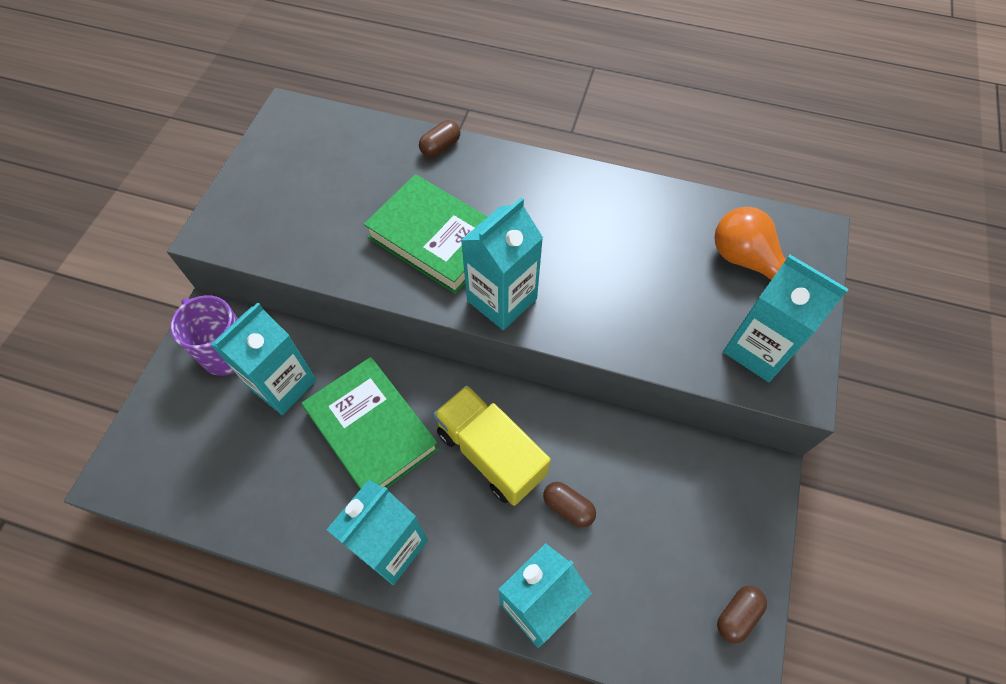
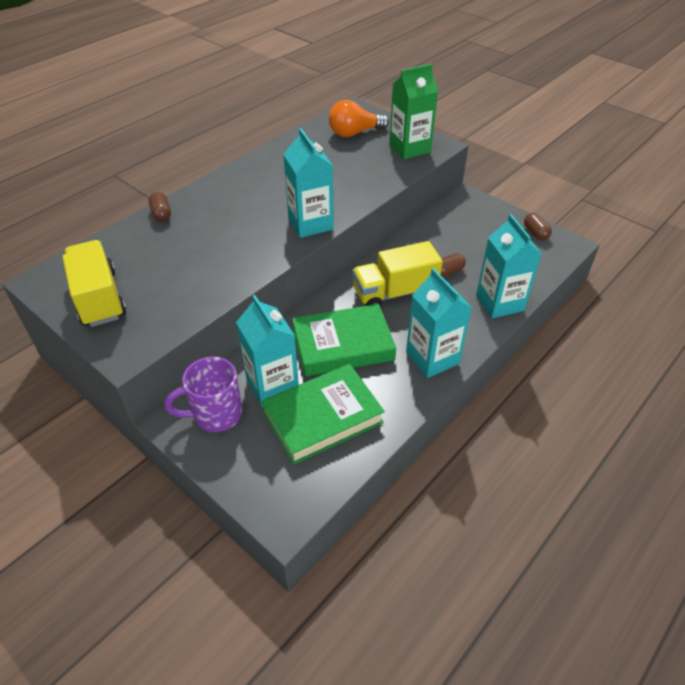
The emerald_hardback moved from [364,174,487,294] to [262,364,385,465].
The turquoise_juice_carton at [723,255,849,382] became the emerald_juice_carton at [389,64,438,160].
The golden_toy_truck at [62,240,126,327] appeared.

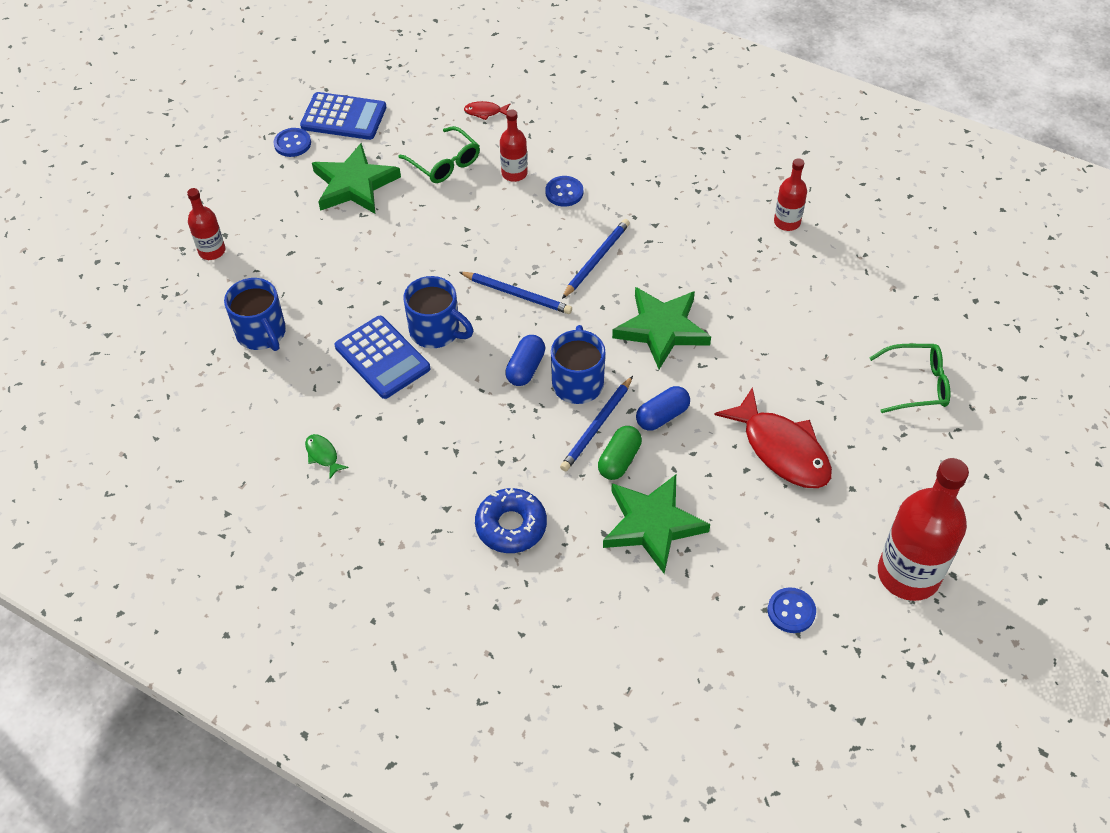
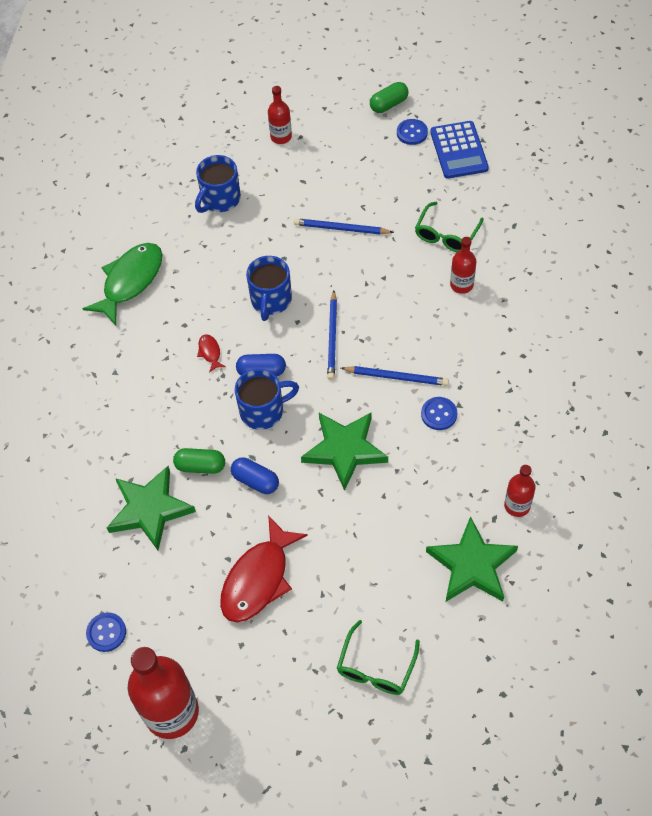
The scarlet_fish_figure moved from [464,101,510,120] to [197,334,226,373].
The emerald_star moved from [312,143,401,214] to [426,516,518,602].
The blue_button moved from [545,176,583,207] to [421,397,457,430].
The blue_adding_machine at [335,316,430,399] disappeared.
The emerald_eyeglasses at [869,344,950,413] turned 45 degrees clockwise.
The blue_wooden_pencil moved from [560,376,633,471] to [294,218,394,235].
The emerald_fish_figure at [305,434,349,479] changed to 2.36 times the size.
The blue_glazed_donut at [475,488,547,553] disappeared.
The emerald_pill_shape at [370,82,409,113] appeared.

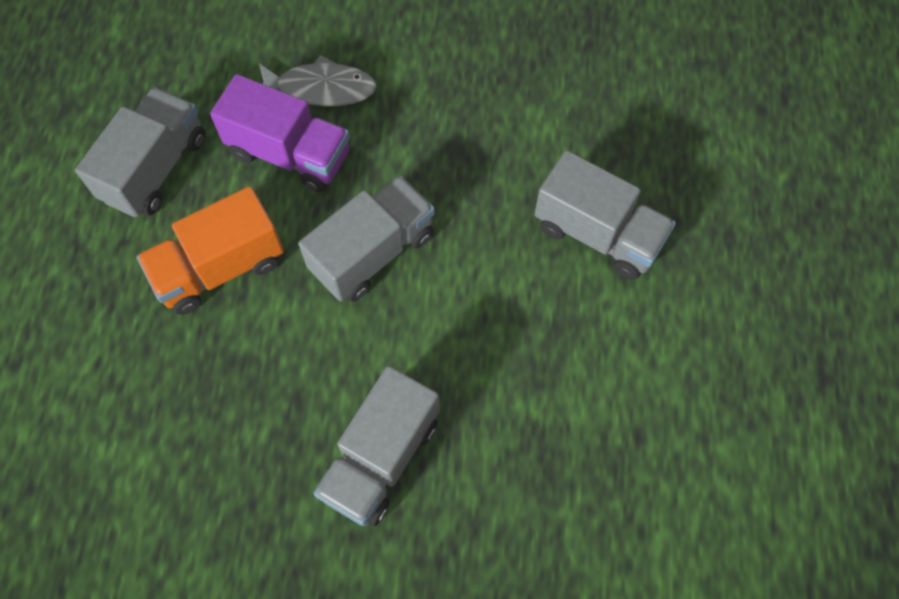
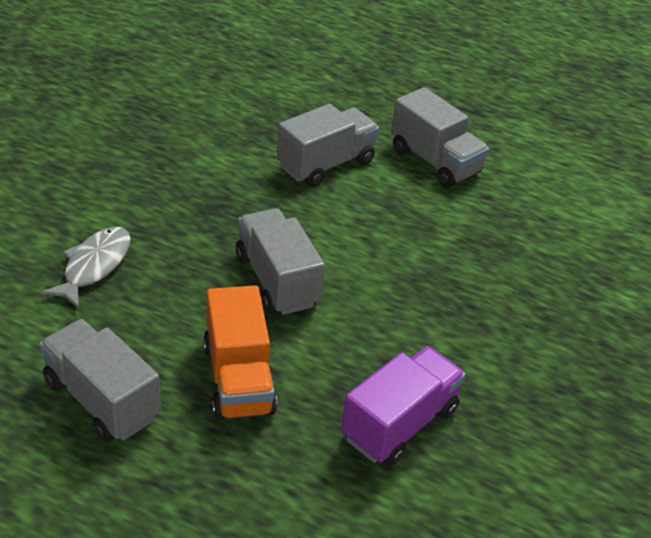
The purple_toy_truck moved from [210,74,350,192] to [341,346,466,466].
The grey_toy_truck moved from [313,366,439,527] to [391,87,489,187].

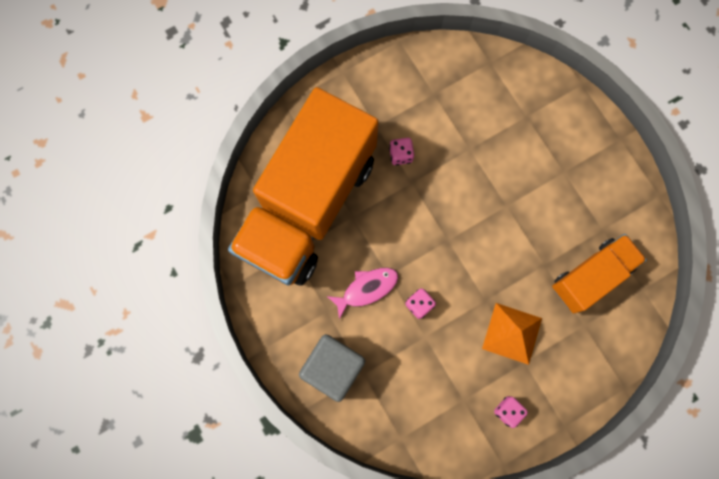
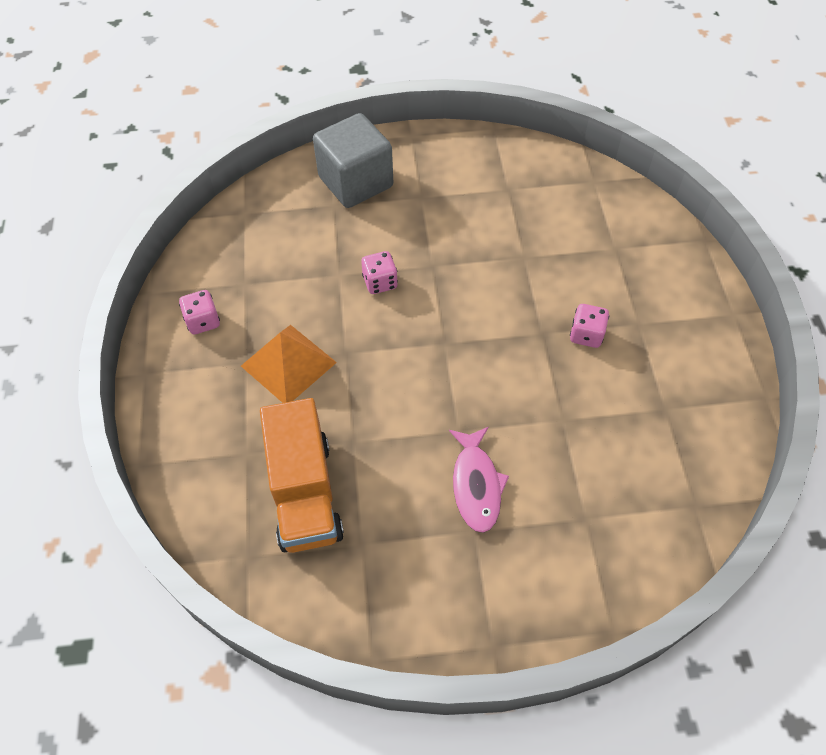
The orange-coloured_toy_truck at [228,87,379,286] disappeared.
The pink_fish_figure moved from [327,268,398,320] to [449,427,509,533].

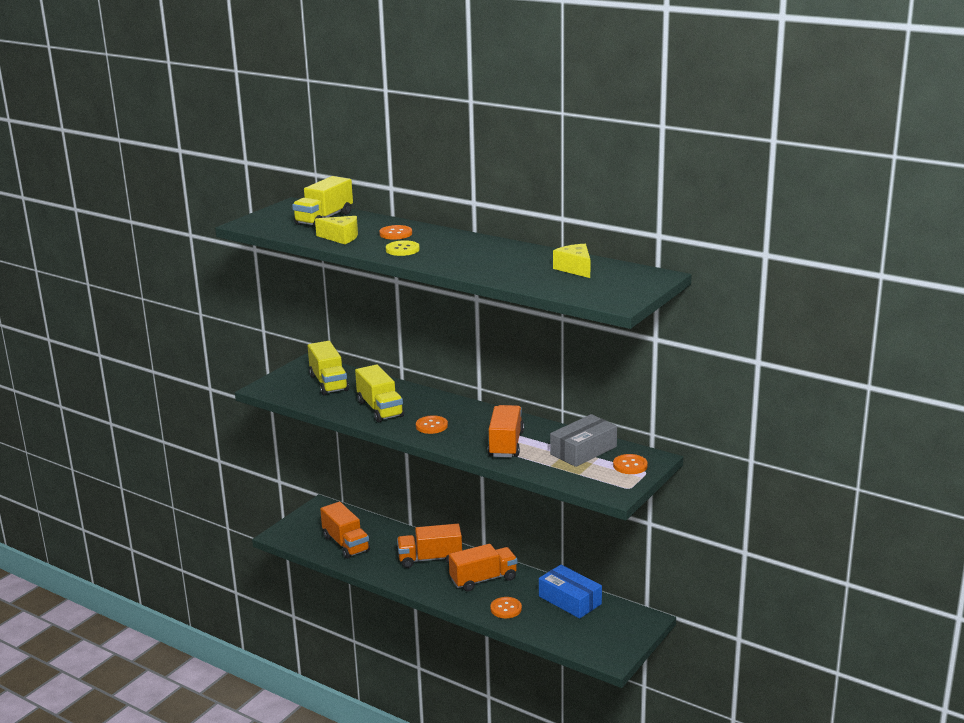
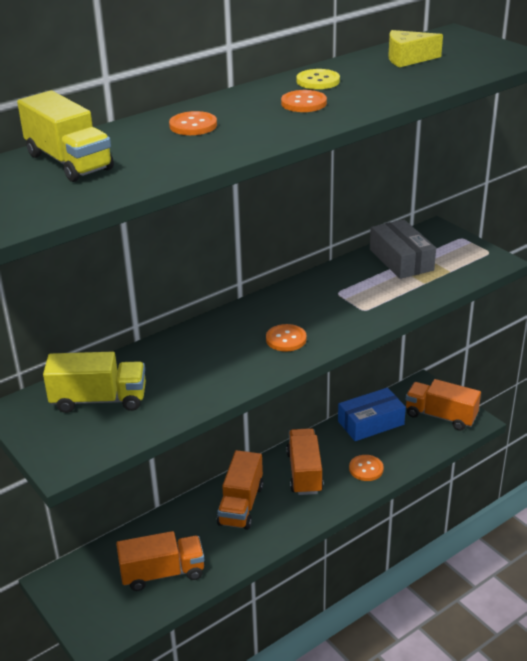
The golden_piece_of_cheese at [315,216,358,244] disappeared.
The golden_button moved from [386,240,420,256] to [297,69,340,89].
The golden_toy_truck at [355,364,404,422] disappeared.
The orange-coloured_toy_truck moved from [488,405,524,457] to [406,379,481,431].
The orange-coloured_button moved from [613,454,648,474] to [281,90,327,112].

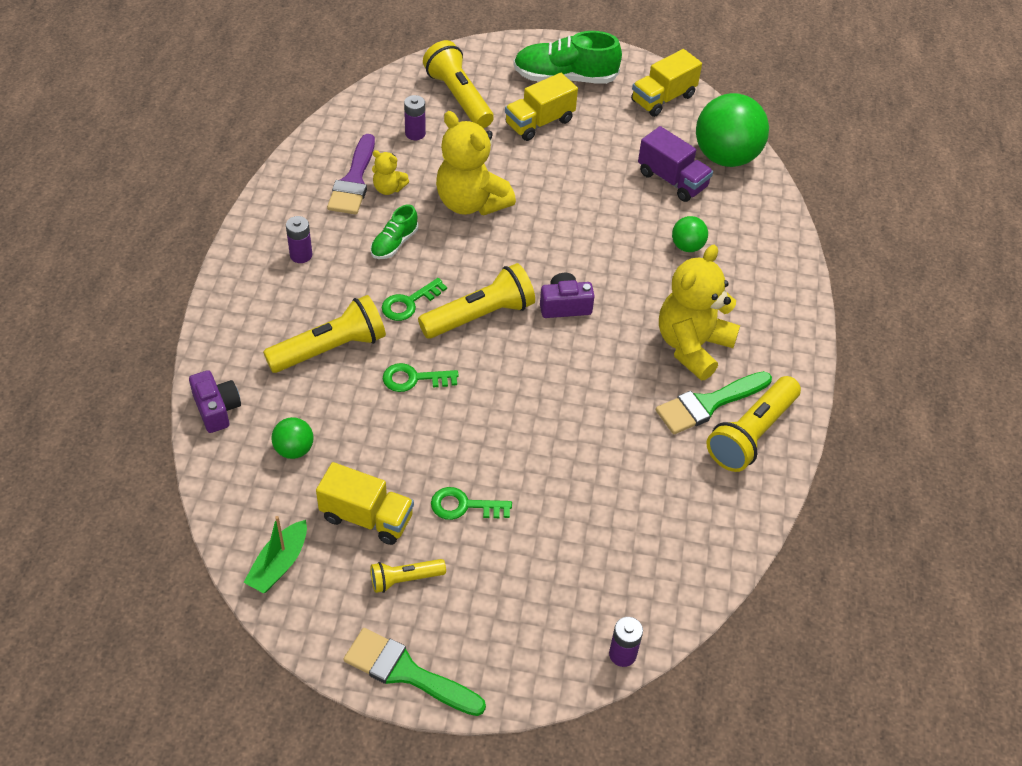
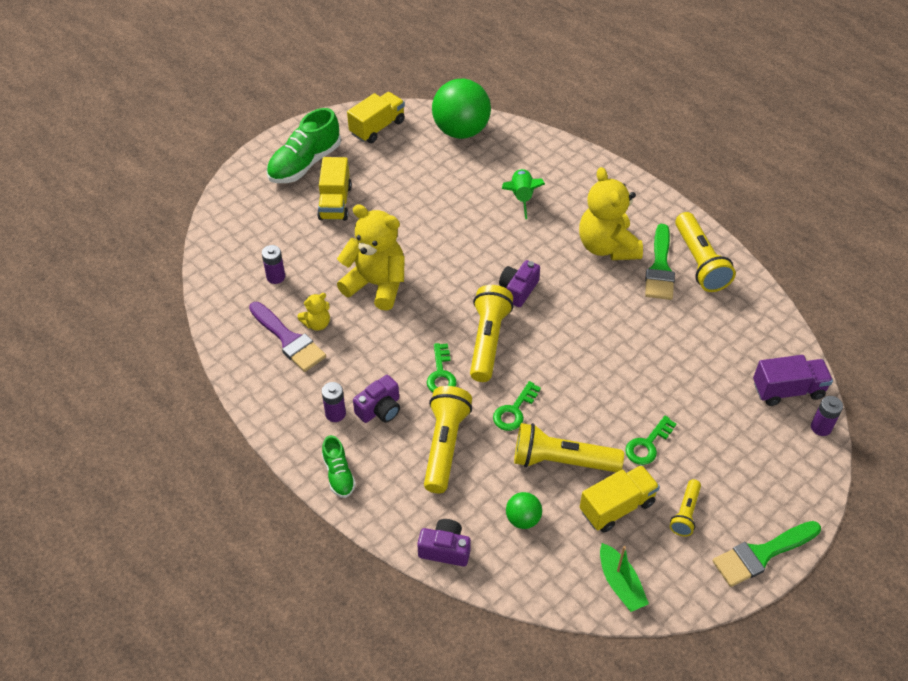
The golden_flashlight moved from [423,40,494,128] to [514,423,624,472].
The golden_toy_truck at [631,49,702,117] turned 135 degrees counterclockwise.
The golden_teddy at [436,111,516,215] turned 150 degrees counterclockwise.
The purple_toy_truck moved from [638,126,713,202] to [753,355,833,406].
The emerald_shoe moved from [371,205,418,259] to [322,435,356,498].
The emerald_play_ball at [672,216,708,252] was replaced by the emerald_spaceship at [502,169,545,219].
The purple_camera at [353,375,400,423] appeared.

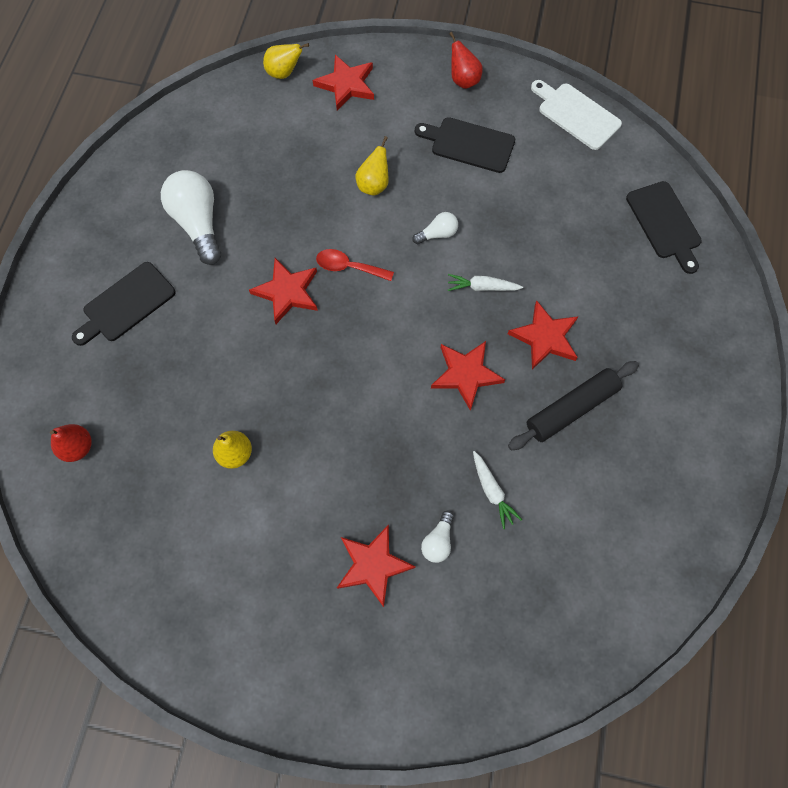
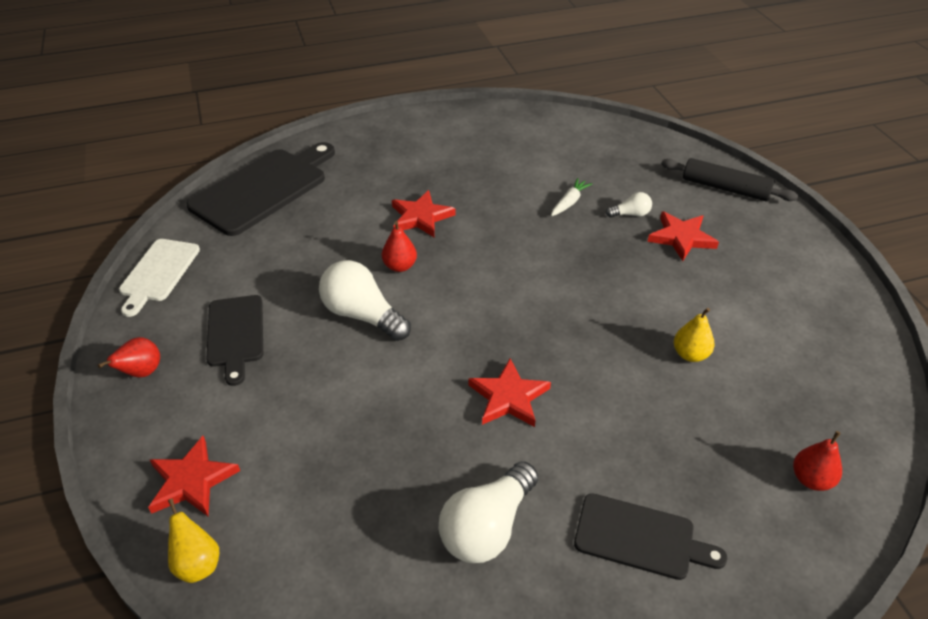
The golden_pear at [356,136,389,196] disappeared.
The black_bread_board at [626,181,702,274] changed to 1.69 times the size.
The snow-white_light_bulb at [412,212,458,244] changed to 2.02 times the size.
The scarlet_spoon at [316,249,394,281] disappeared.
The snow-white_root_vegetable at [448,274,523,291] was replaced by the scarlet_pear at [382,221,417,272].
The scarlet_star at [431,341,505,411] disappeared.
The black_pastry_roller moved from [508,361,639,451] to [661,158,798,201].

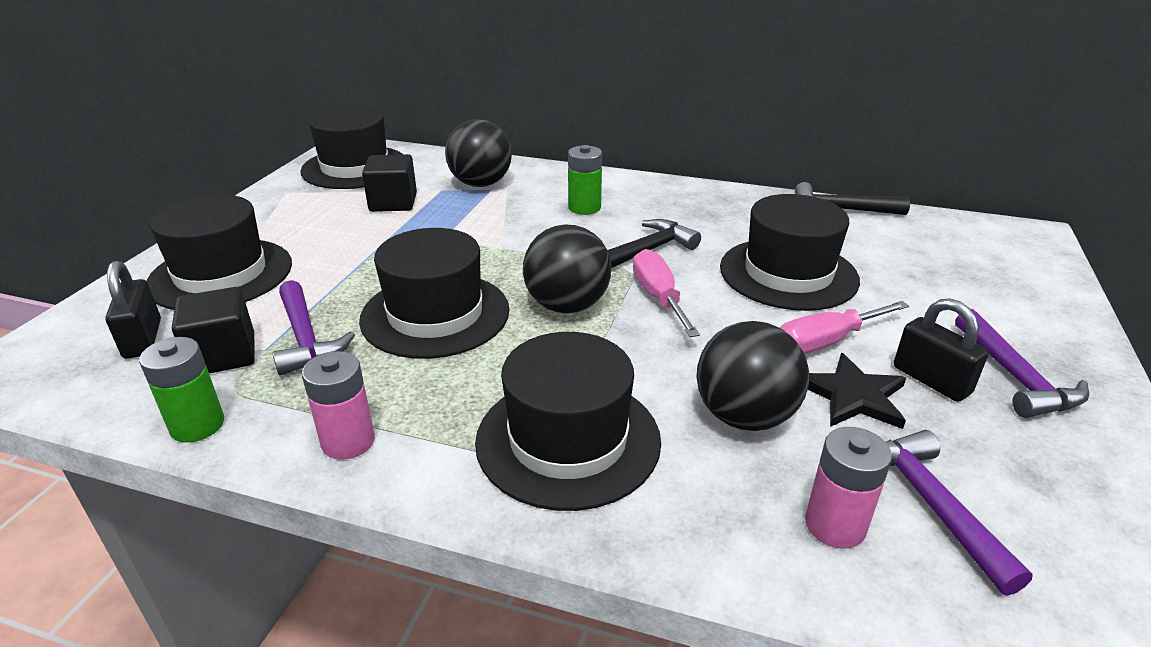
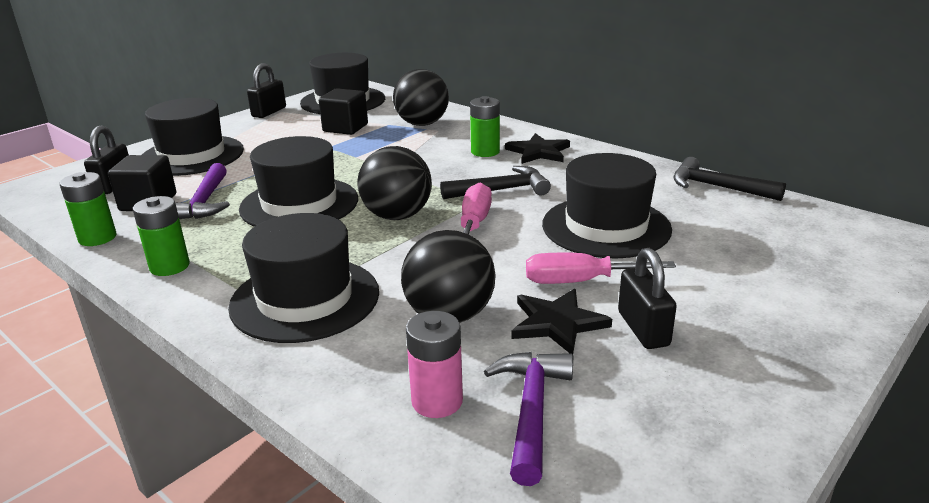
The purple_claw_hammer at [955,309,1089,418] disappeared.
The pink_battery at [302,351,375,460] became the emerald_battery at [133,196,190,276].
The black_padlock at [247,63,286,118] appeared.
The black_star at [505,133,570,164] appeared.

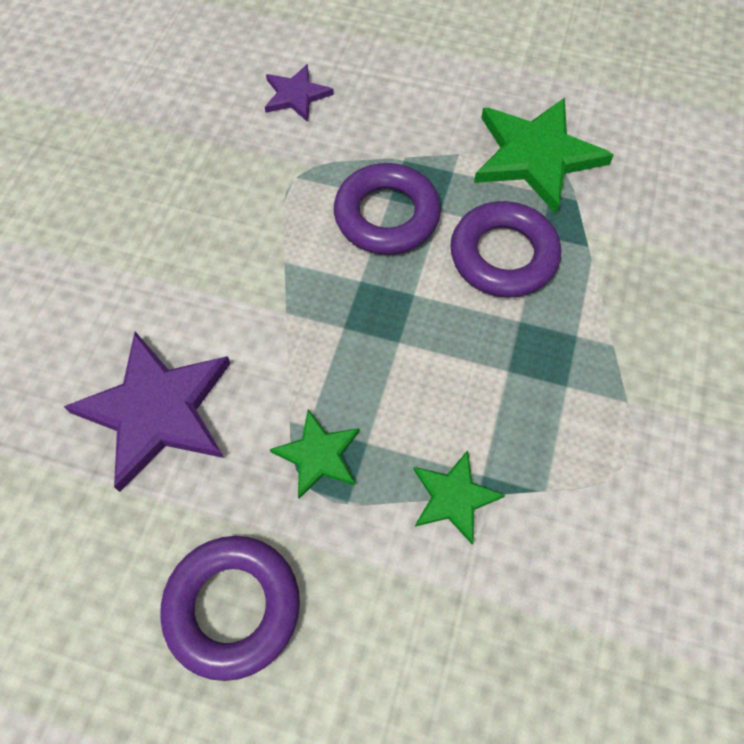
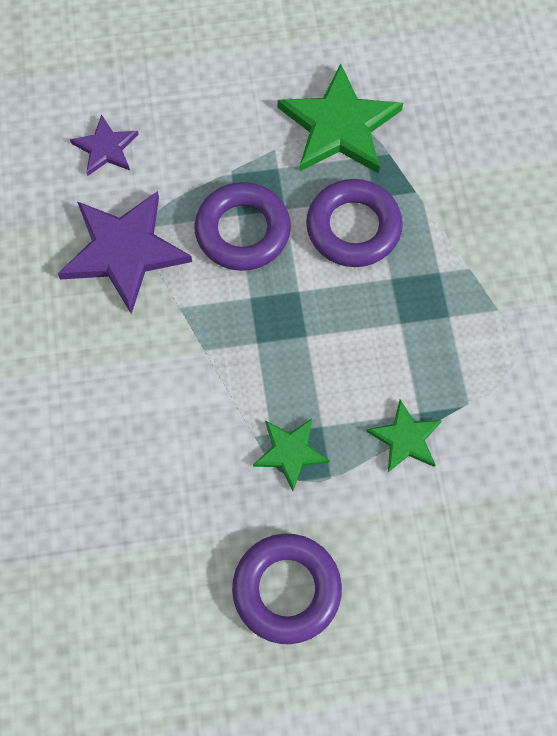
The purple_star moved from [63,332,231,492] to [58,191,192,314].

